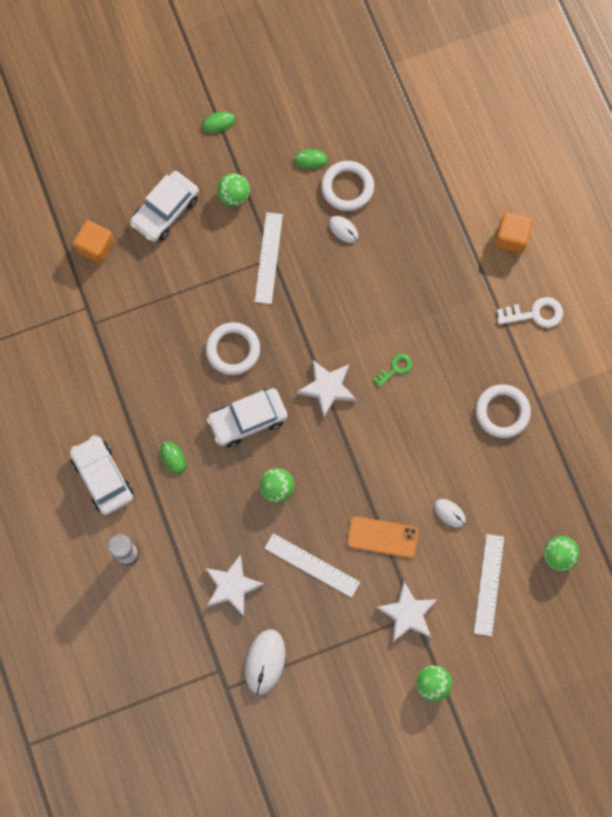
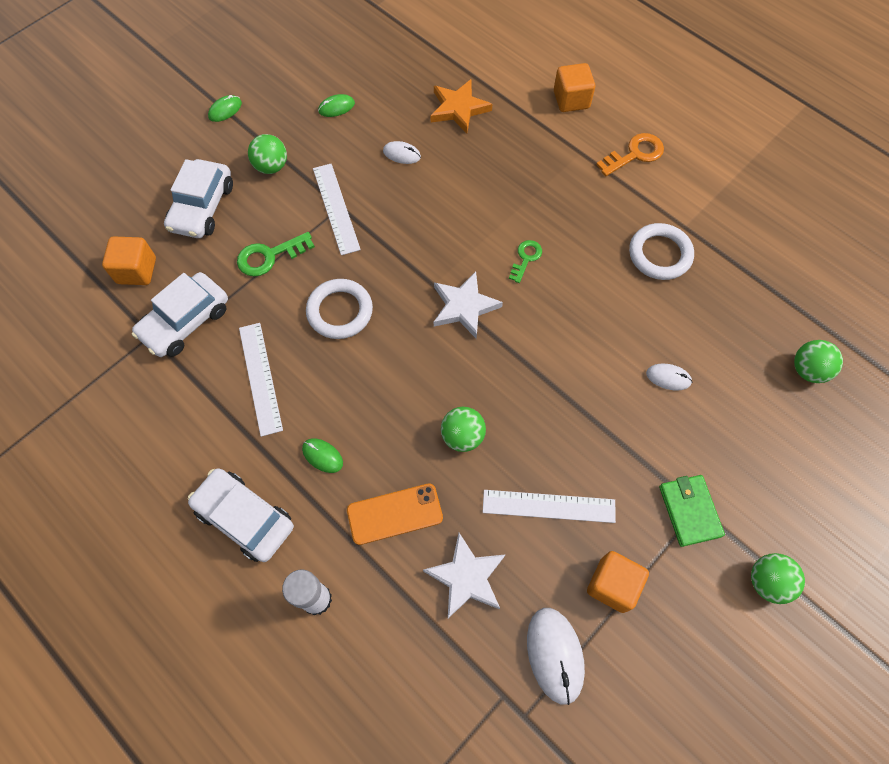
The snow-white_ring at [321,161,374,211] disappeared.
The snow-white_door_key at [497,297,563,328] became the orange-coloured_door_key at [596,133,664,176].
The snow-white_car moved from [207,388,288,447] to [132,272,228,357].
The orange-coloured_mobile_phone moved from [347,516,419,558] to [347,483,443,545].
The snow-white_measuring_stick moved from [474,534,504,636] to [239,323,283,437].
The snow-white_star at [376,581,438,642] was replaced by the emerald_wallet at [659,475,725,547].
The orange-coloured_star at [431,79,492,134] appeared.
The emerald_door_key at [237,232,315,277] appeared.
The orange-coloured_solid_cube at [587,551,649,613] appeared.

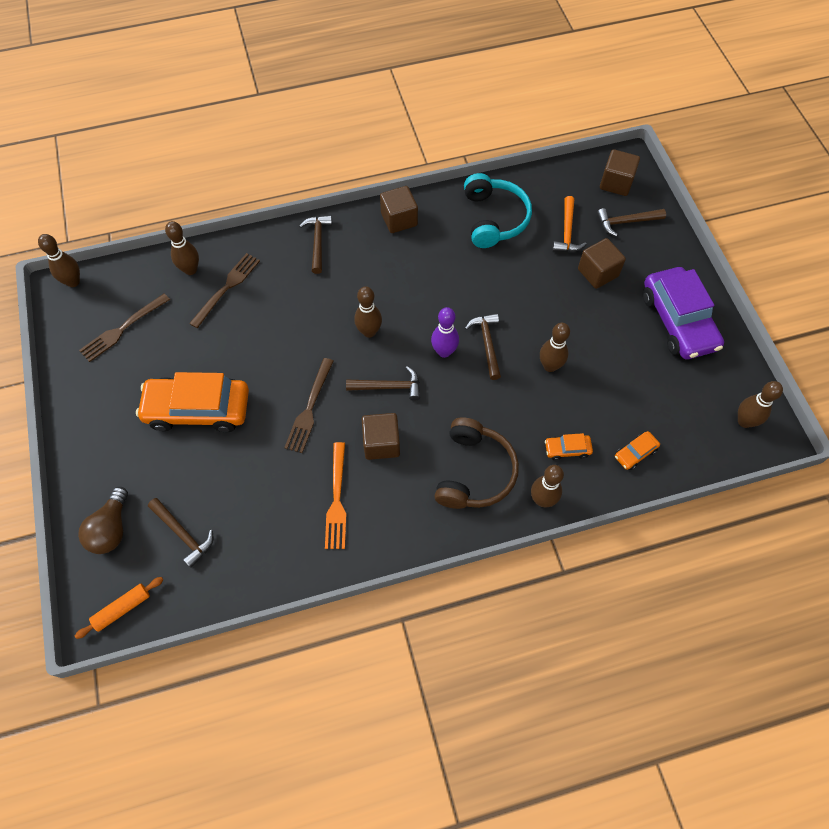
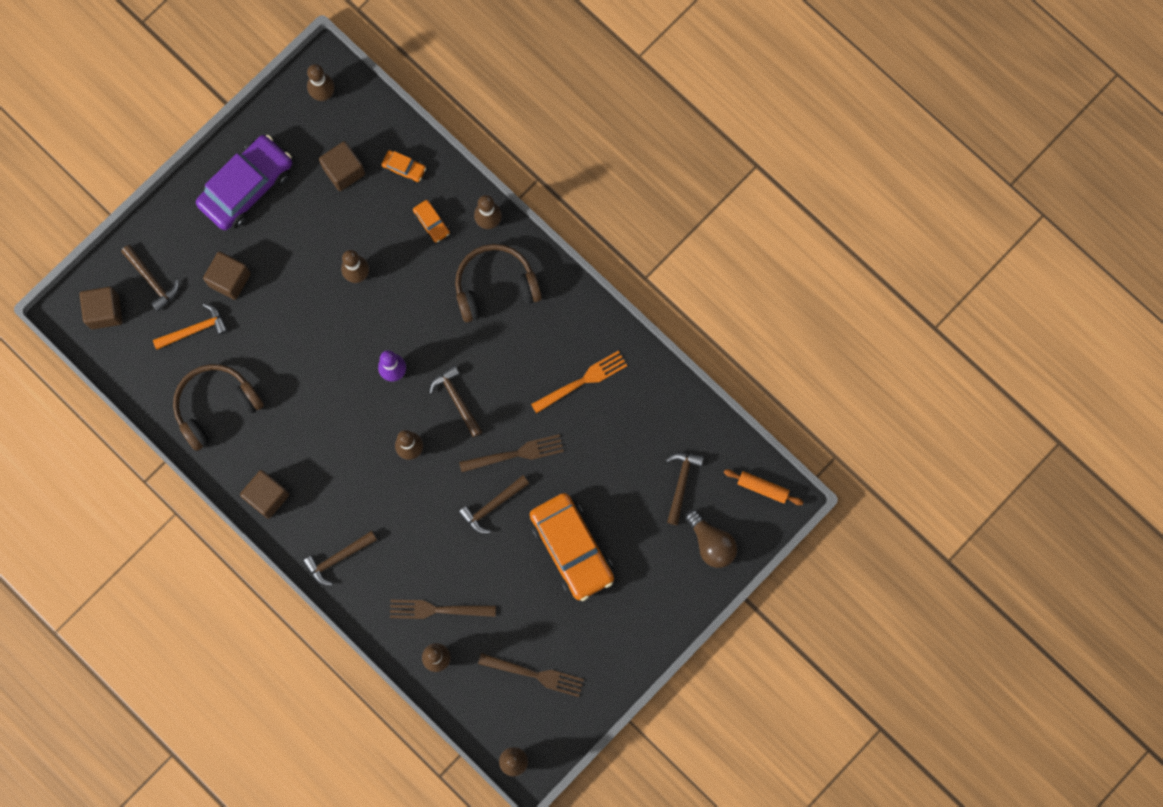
The turquoise_over-ear_headphones at [464,173,532,248] became the russet_over-ear_headphones at [173,364,264,451].
The russet_claw_hammer moved from [465,313,501,380] to [459,475,529,534].
The russet_solid_cube moved from [362,413,400,460] to [319,141,365,191].
The russet_light_bulb at [78,487,128,554] turned 75 degrees clockwise.

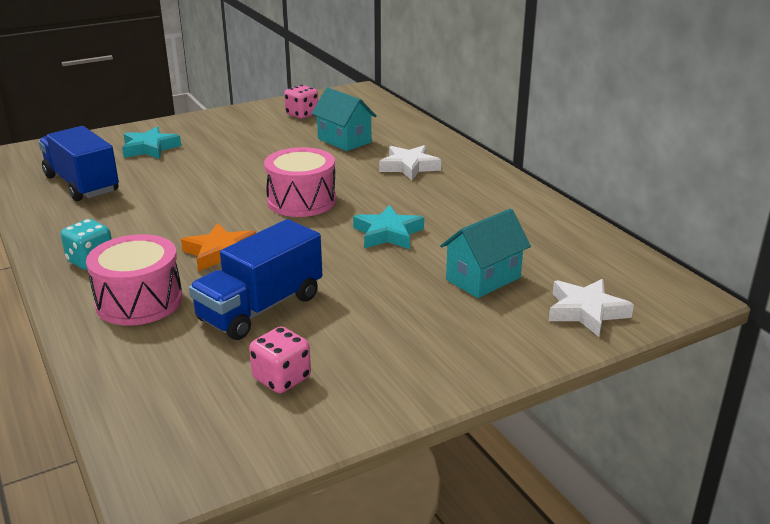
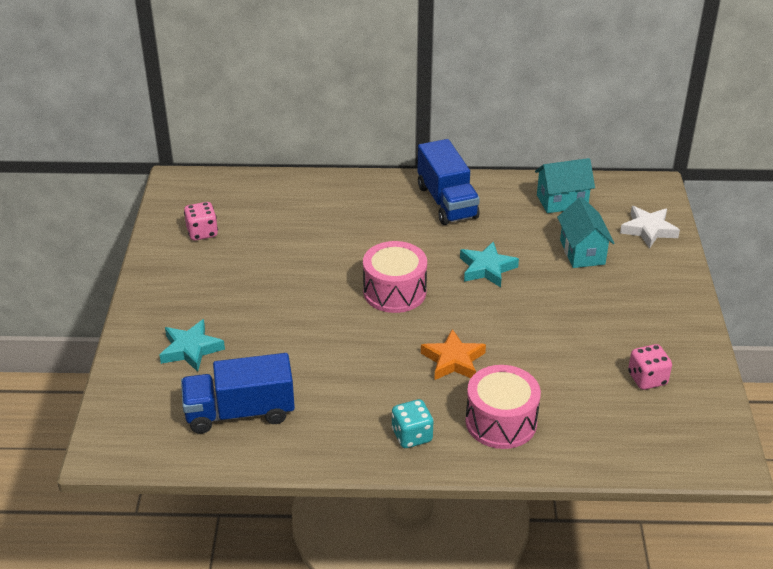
The turquoise_house moved from [311,87,376,151] to [535,158,595,213].
The snow-white_star at [379,145,441,180] disappeared.
The blue_toy_truck moved from [189,219,322,340] to [417,139,480,225].

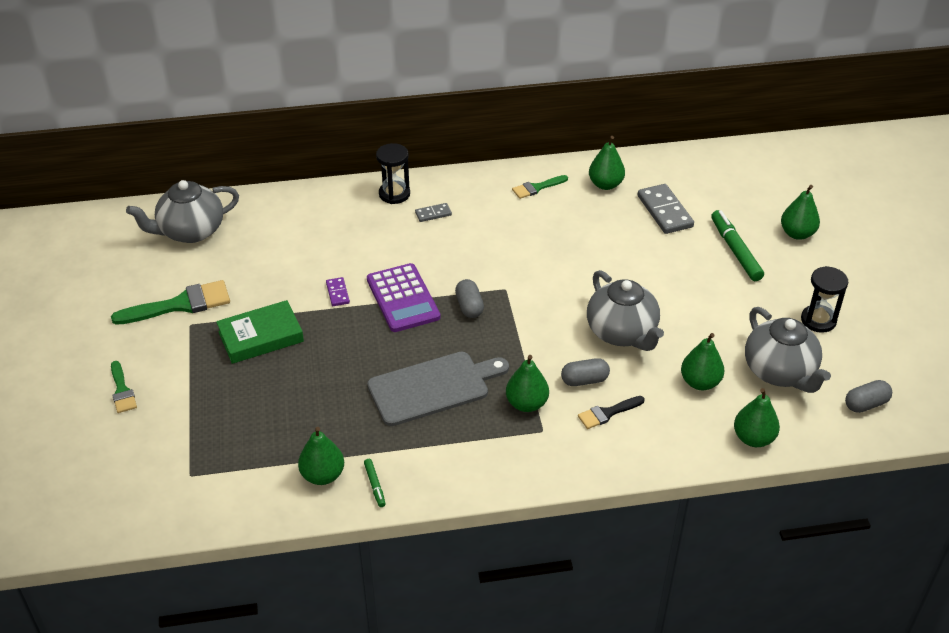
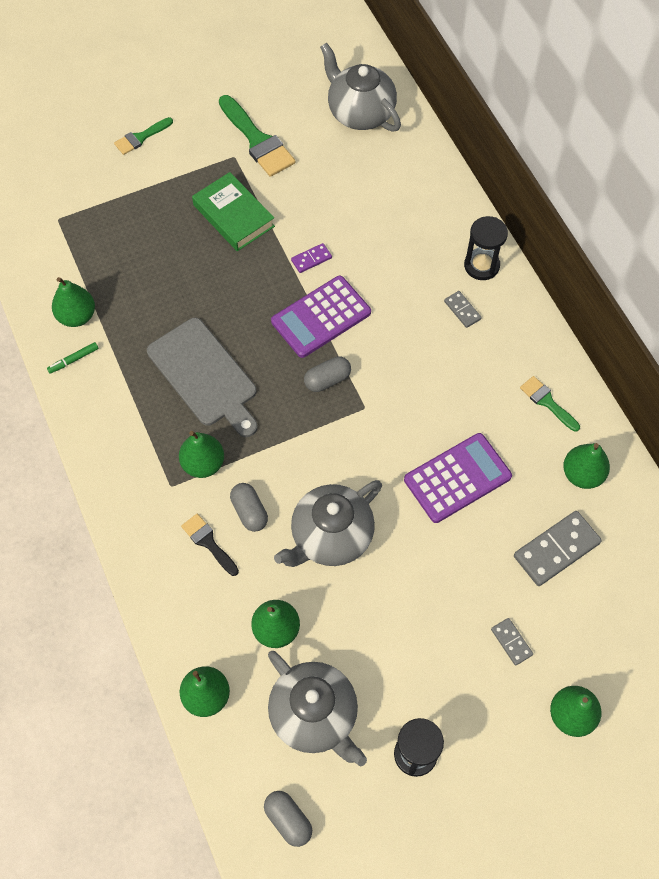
The emerald_marker_pen at [711,210,764,281] was replaced by the grey_domino_piece at [491,618,533,666].
The grey_teapot at [745,307,831,393] turned 90 degrees counterclockwise.
The purple_adding_machine at [404,433,512,523] appeared.

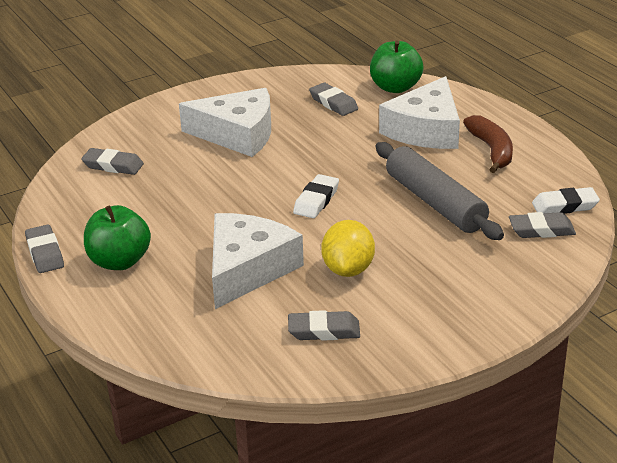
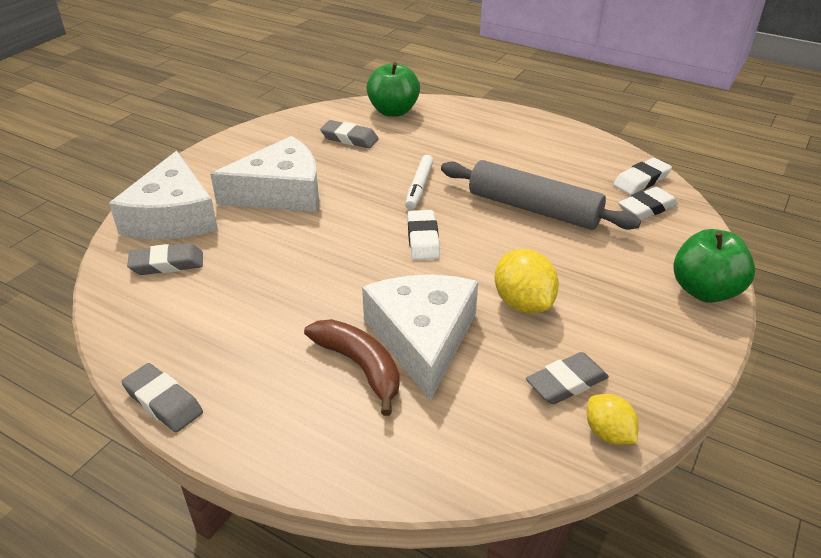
The snow-white_piece_of_cheese moved from [379,76,460,149] to [109,151,218,239].
The russet_toy_banana moved from [463,115,513,173] to [304,319,400,416].
The emerald_toy_apple moved from [84,205,151,270] to [673,229,755,303].
The grey_pencil_eraser at [509,212,576,238] became the snow-white_pencil_eraser at [618,187,678,220].
The snow-white_marker_pen at [405,155,434,210] appeared.
The golden_toy_lemon at [587,394,638,445] appeared.

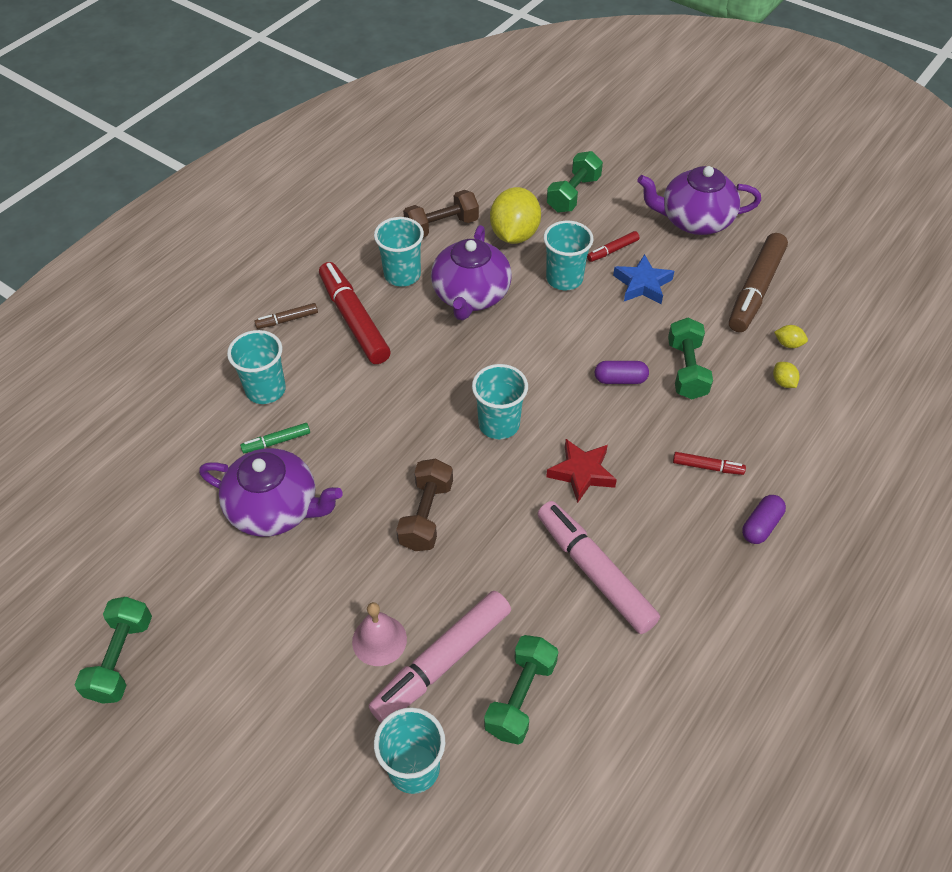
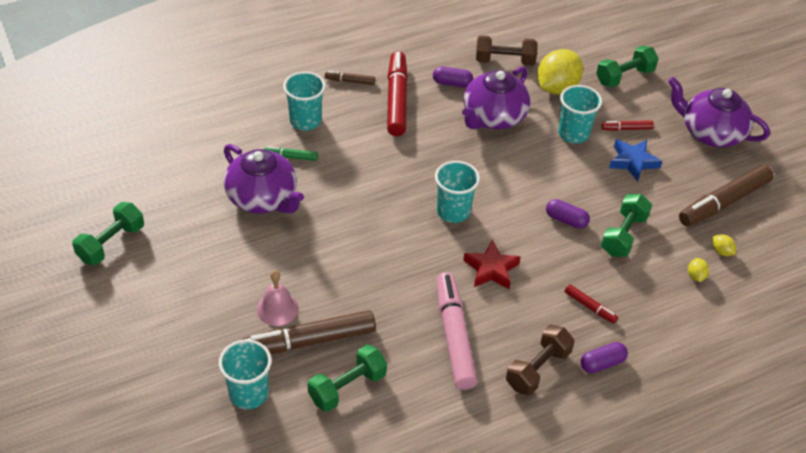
The turquoise_cup at [374,217,424,287] was replaced by the purple_pill_shape at [433,67,473,87].
The russet_hand_weight moved from [396,458,453,551] to [506,325,575,395].
The pink_marker_pen at [369,591,511,722] became the russet_marker_pen at [242,310,376,354].

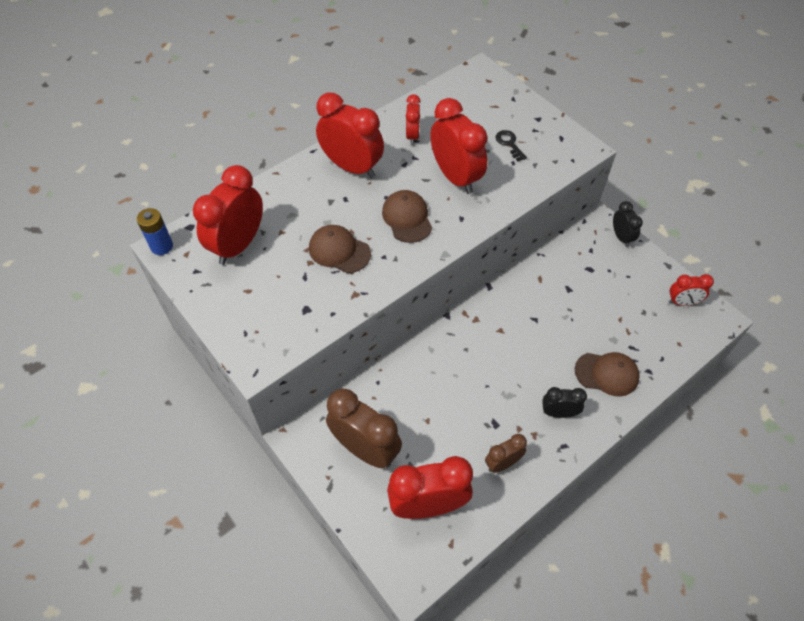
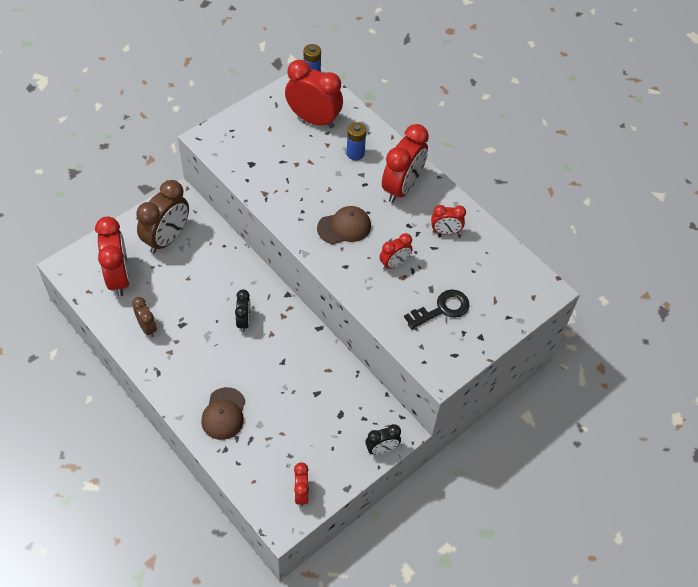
The scarlet_alarm_clock at [430,98,487,194] changed to 0.53 times the size.
The black_door_key at [495,130,527,161] changed to 1.59 times the size.
The russet_baseball_cap at [309,225,371,273] disappeared.
The black_alarm_clock moved from [542,387,587,418] to [235,289,250,332].
The blue_battery at [346,122,366,160] appeared.

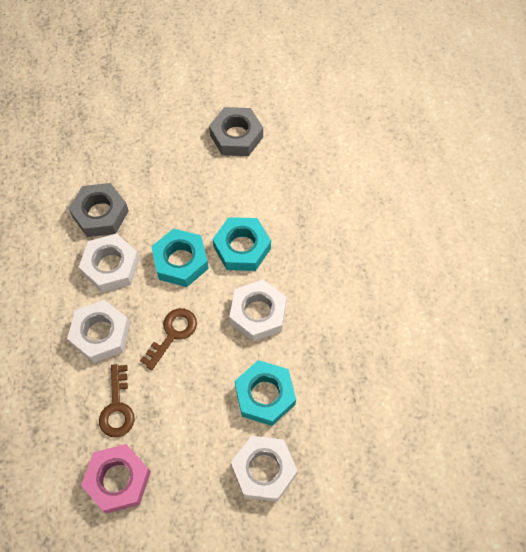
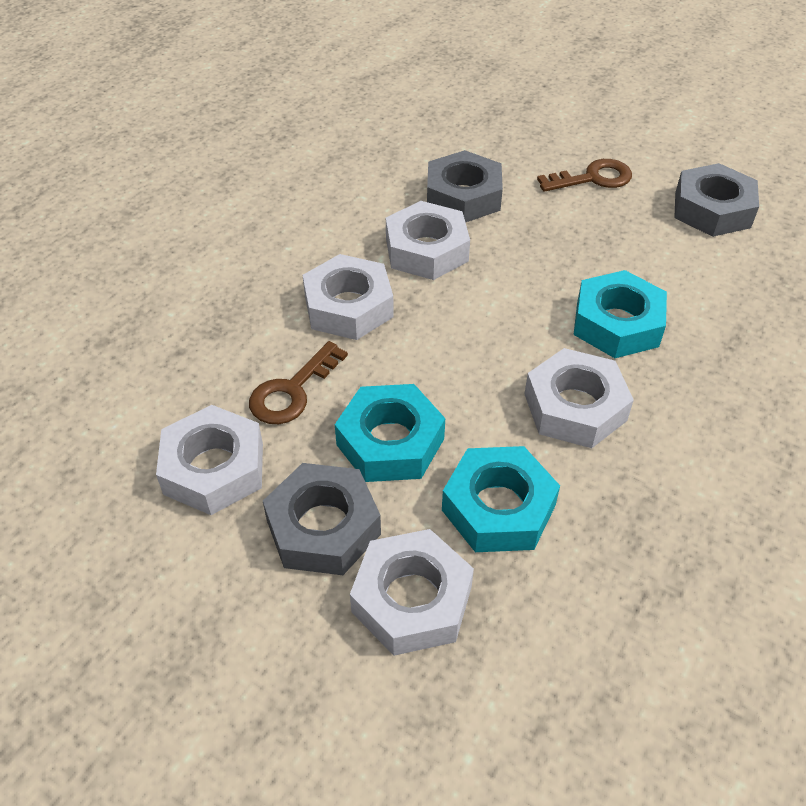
The turquoise_hexagon_nut moved from [151,228,209,287] to [335,384,445,482].
The russet_door_key moved from [140,308,197,370] to [537,159,632,192].
The pink_hexagon_nut at [81,444,151,513] became the snow-white_hexagon_nut at [156,405,263,515].
The grey_hexagon_nut at [263,463,381,575] appeared.

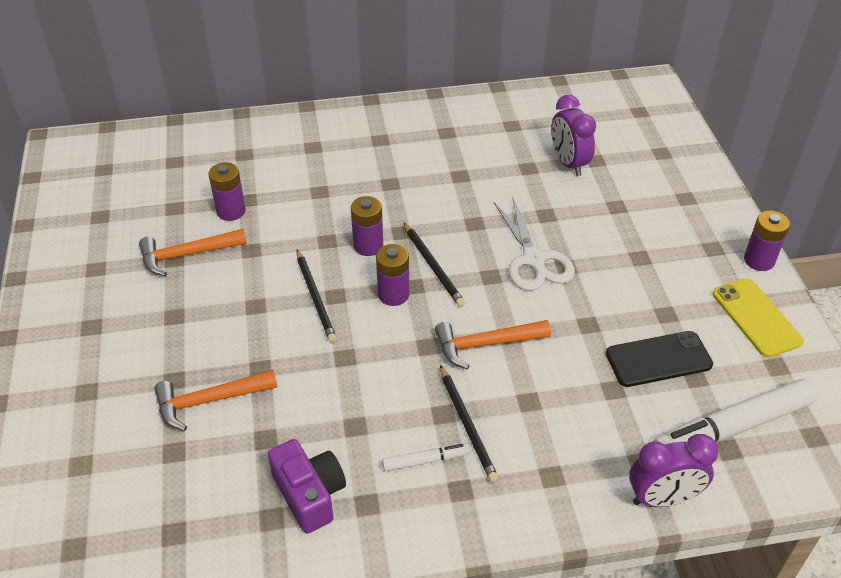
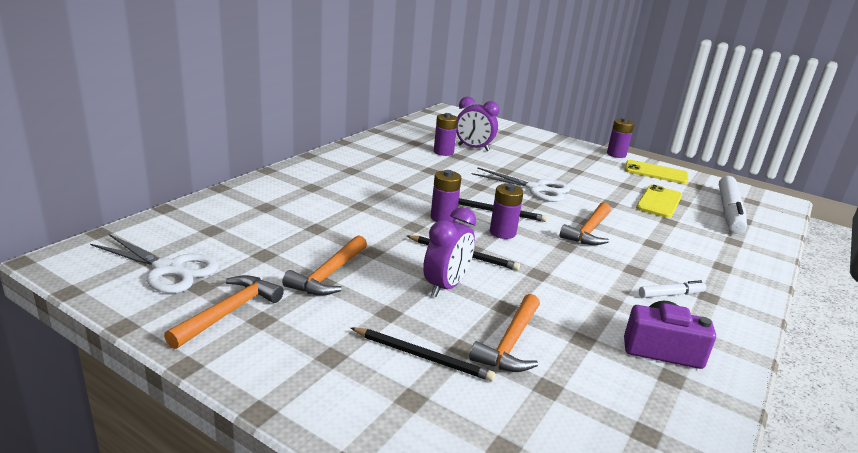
The purple_battery moved from [208,162,246,221] to [434,113,458,156].
The black_mobile_phone at [606,331,713,387] became the golden_mobile_phone at [636,185,682,218].
The black_wooden_pencil moved from [440,365,499,483] to [351,328,496,382].
The purple_alarm_clock moved from [629,434,718,507] to [423,207,476,297].
The snow-white_marker_pen at [382,443,469,472] turned 45 degrees clockwise.
The snow-white_pair_of_scissors at [90,234,219,293] appeared.
The orange-coloured_claw_hammer at [164,275,284,349] appeared.

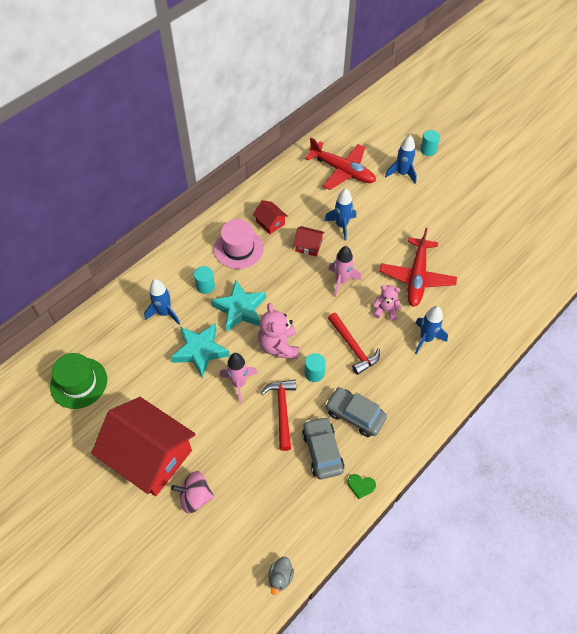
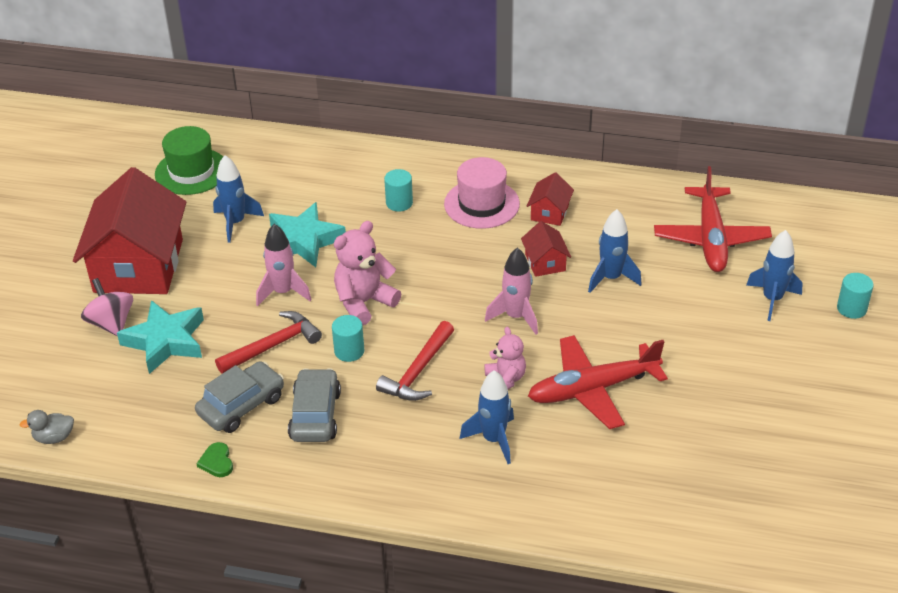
The blue_spaceship moved from [144,279,180,324] to [213,155,264,243].
The turquoise_star moved from [211,281,266,332] to [117,300,204,374].

